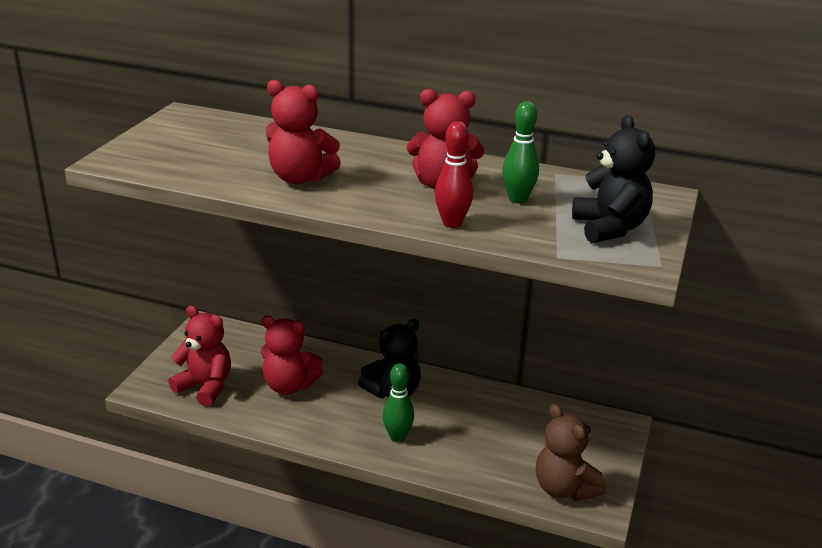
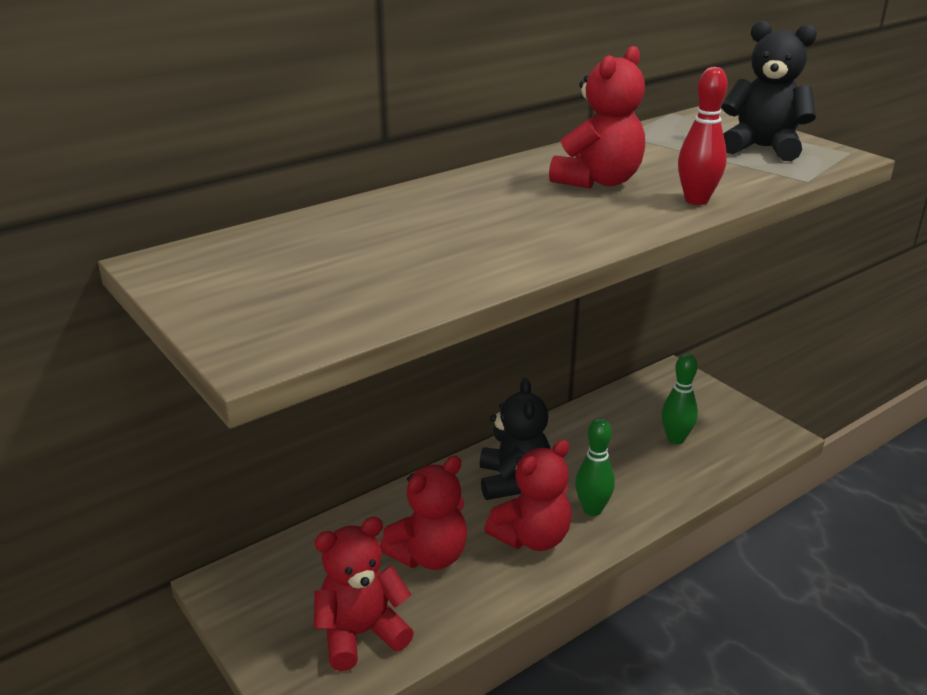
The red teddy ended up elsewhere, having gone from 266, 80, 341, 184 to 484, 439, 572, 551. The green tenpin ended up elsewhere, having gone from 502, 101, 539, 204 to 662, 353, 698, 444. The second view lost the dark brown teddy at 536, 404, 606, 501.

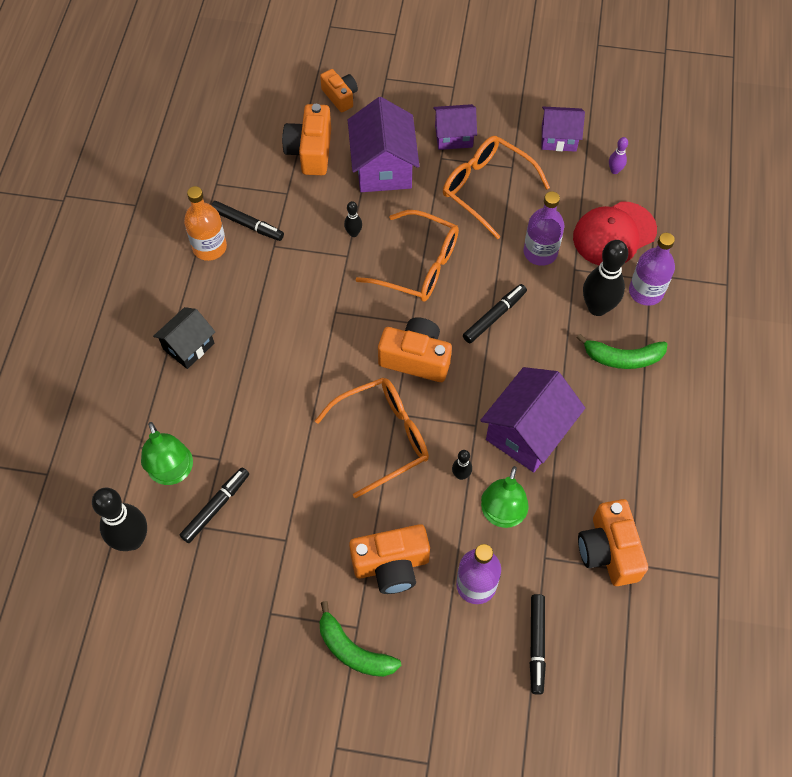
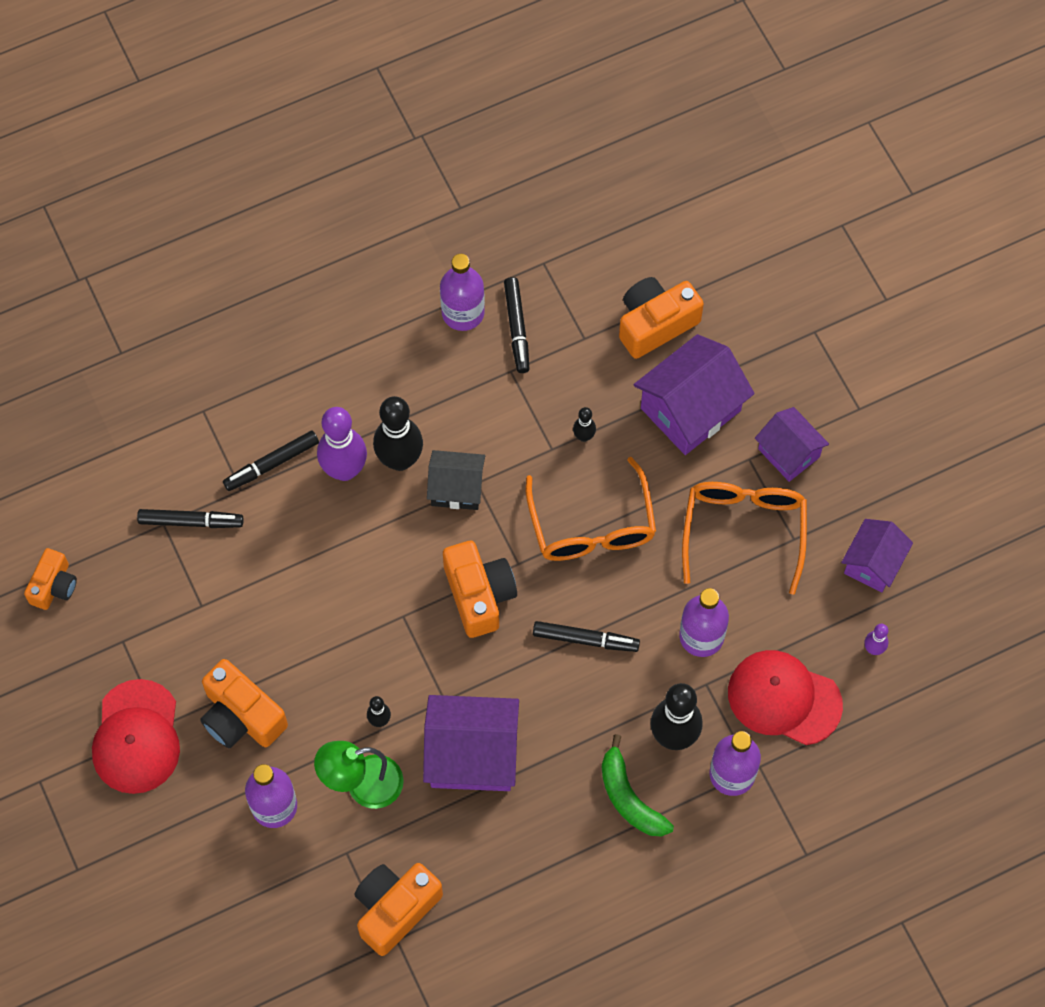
The orange-coloured camera ended up elsewhere, having gone from 320, 69, 358, 112 to 24, 548, 77, 610. The royal purple house at 542, 106, 585, 152 ended up facing another way, 60 degrees clockwise from before. What was the orange-coloured flask at 184, 186, 227, 261 turned into the royal purple flask at 440, 254, 485, 331. The jet-black house ended up elsewhere, having gone from 153, 307, 215, 369 to 427, 450, 485, 510. The second view lost the orange-coloured glasses at 315, 378, 429, 499. The second view lost the green lamp at 141, 422, 193, 485. The jet-black tenpin ended up elsewhere, having gone from 92, 488, 147, 551 to 373, 396, 423, 471. The jet-black marker pen ended up elsewhere, having gone from 530, 594, 546, 695 to 223, 431, 319, 491. Where the green banana stood at 319, 601, 401, 677, the red baseball cap came to stand at 92, 679, 180, 794. The second view gained the royal purple tenpin at 317, 407, 367, 481.

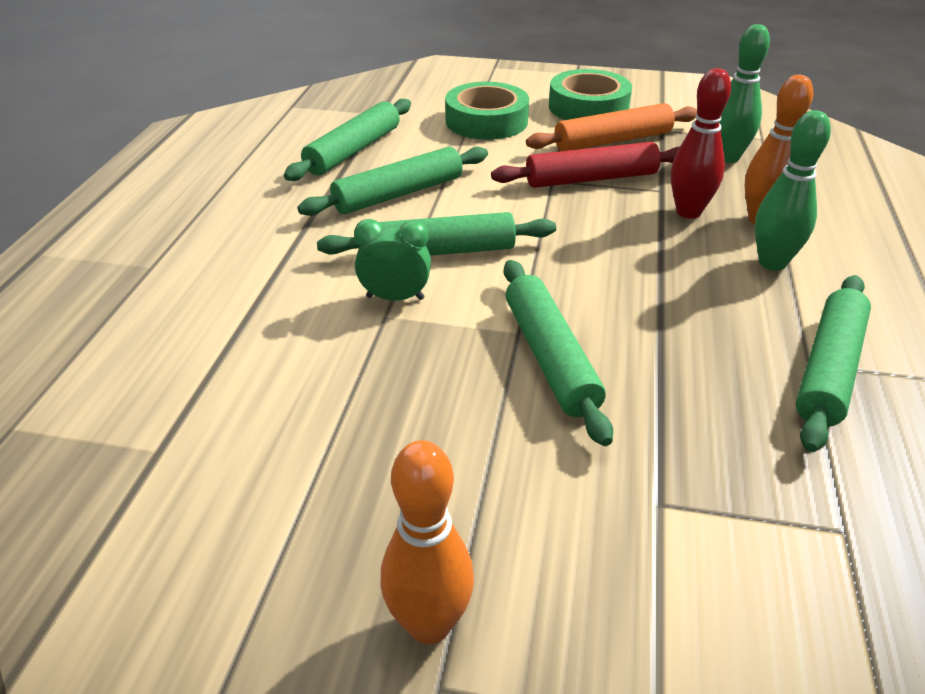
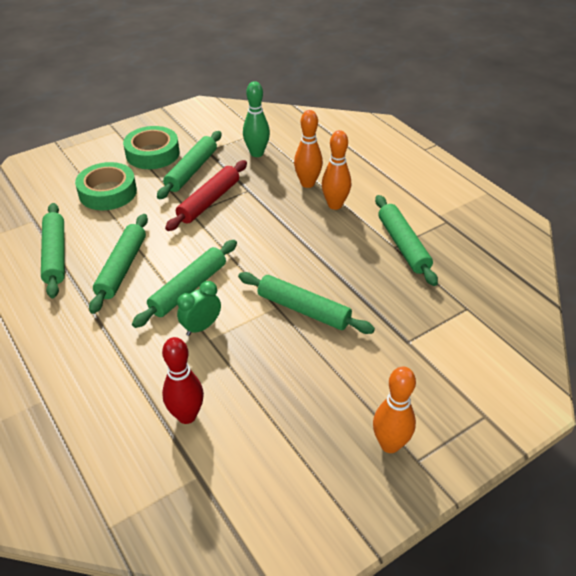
The red tenpin ended up elsewhere, having gone from 671, 68, 731, 219 to 162, 337, 204, 424. What was the orange-coloured pastry roller at 526, 103, 697, 151 turned into the green pastry roller at 157, 131, 221, 199. What was the green tenpin at 755, 110, 831, 271 turned into the orange-coloured tenpin at 322, 130, 351, 210.

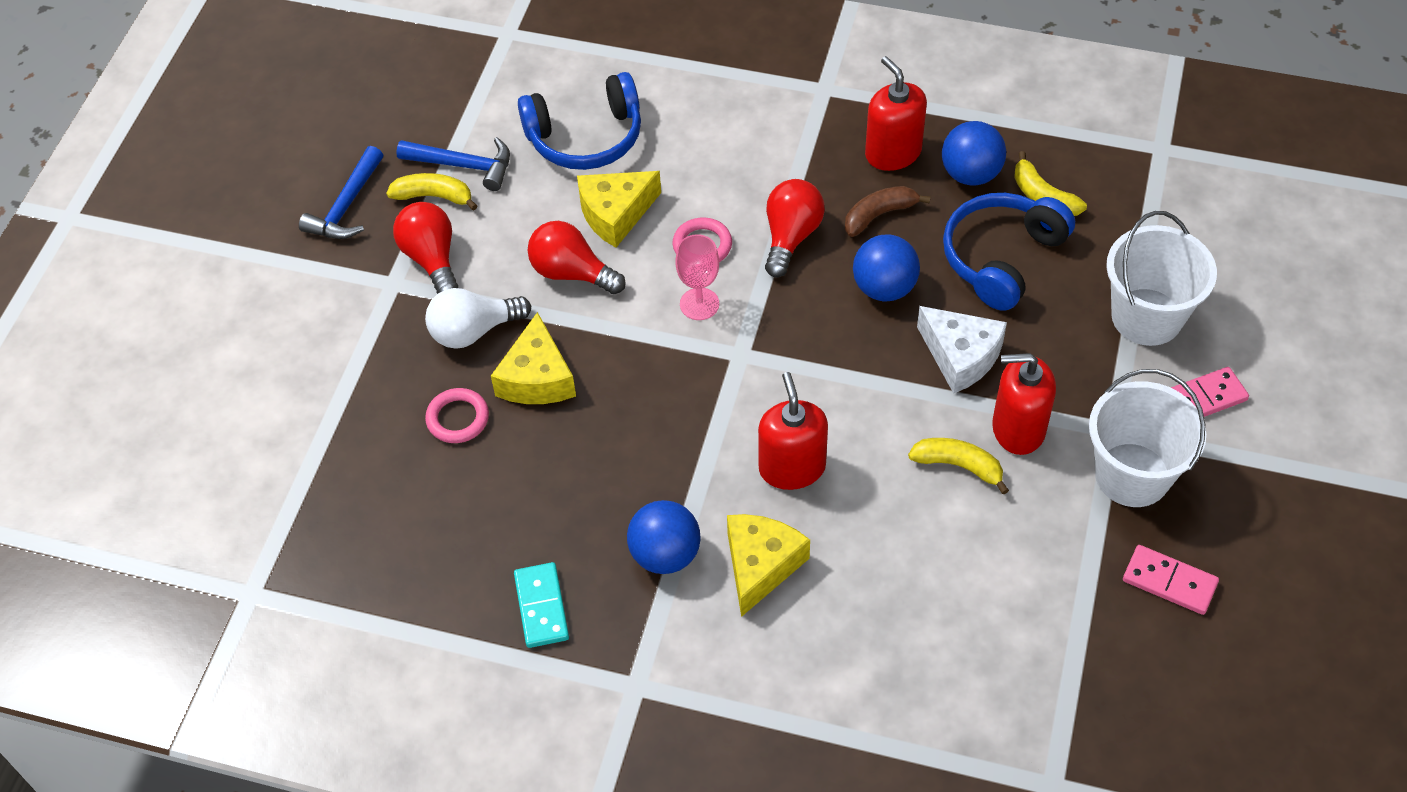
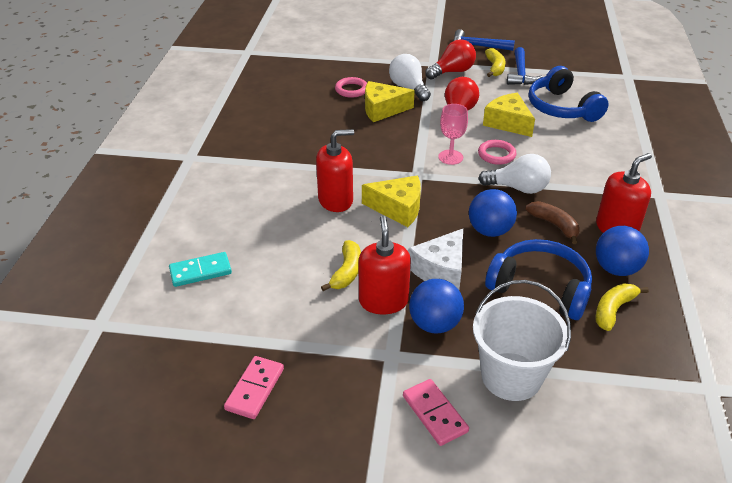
What was the red bulb at 765, 179, 825, 277 turned into the pure white bulb at 478, 154, 551, 194. The second view lost the pure white bucket at 1089, 369, 1206, 507. The royal blue play ball ended up elsewhere, having gone from 627, 500, 701, 574 to 409, 279, 464, 333. The golden cheese wedge ended up elsewhere, having gone from 727, 514, 810, 617 to 362, 176, 421, 227. The turquoise domino tile ended up elsewhere, having gone from 514, 562, 569, 648 to 169, 252, 232, 287.

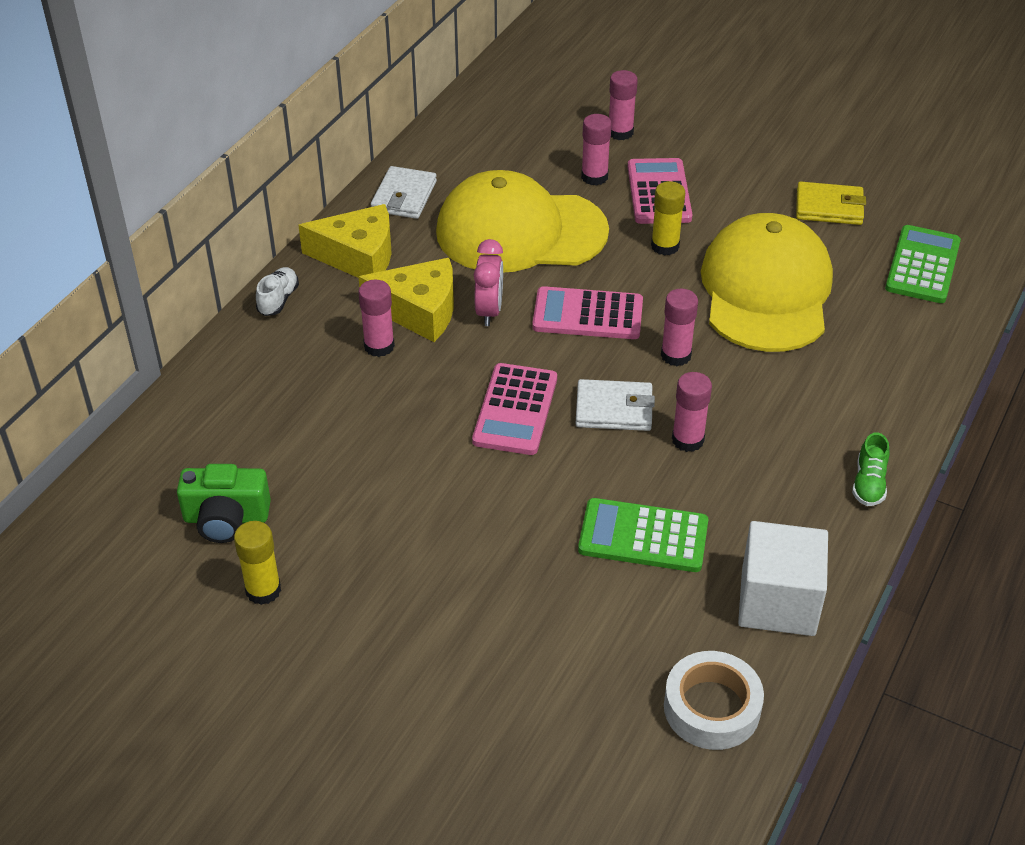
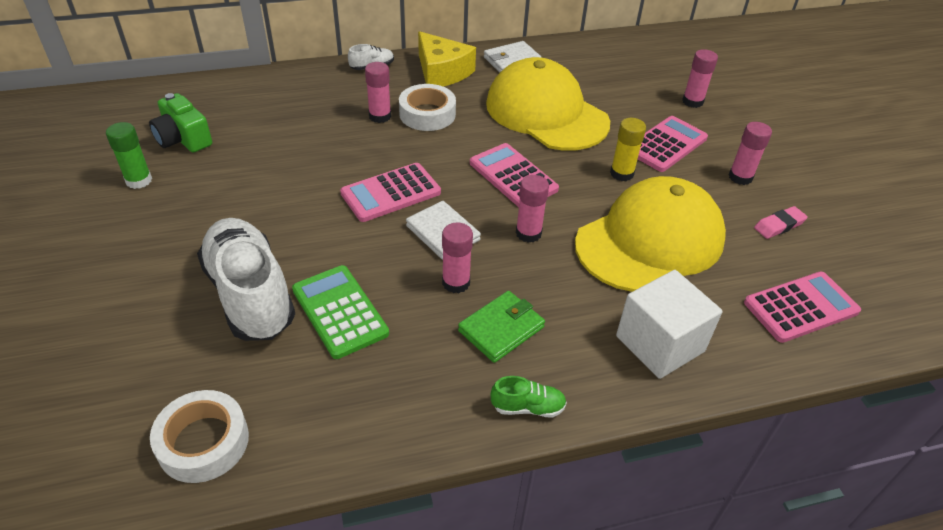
The rose-pink stick of glue ended up elsewhere, having gone from 581, 114, 612, 186 to 728, 122, 772, 185. Where the golden card wallet stood at 796, 182, 866, 225, the rose-pink gum eraser came to stand at 754, 206, 808, 239. What was the green calculator at 885, 225, 961, 303 turned into the rose-pink calculator at 744, 272, 861, 343. The second view lost the rose-pink alarm clock at 474, 239, 503, 326. Where the golden cheese wedge stood at 359, 258, 454, 342, the pure white roll of tape came to stand at 399, 84, 456, 131. The green sneaker at 852, 433, 890, 506 ended up facing another way, 150 degrees counterclockwise from before. What was the golden stick of glue at 234, 521, 281, 605 turned into the green stick of glue at 106, 122, 152, 189. The pure white cube ended up elsewhere, having gone from 738, 521, 828, 636 to 616, 270, 723, 379. The second view gained the pure white sneaker at 197, 218, 295, 341. The second view gained the green card wallet at 458, 291, 545, 363.

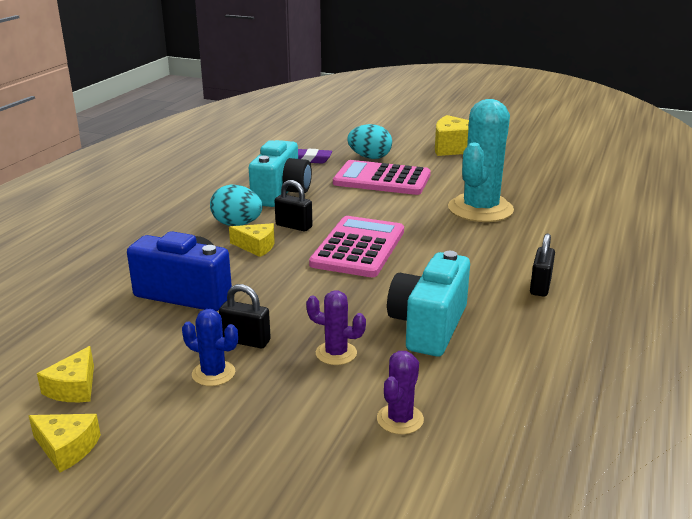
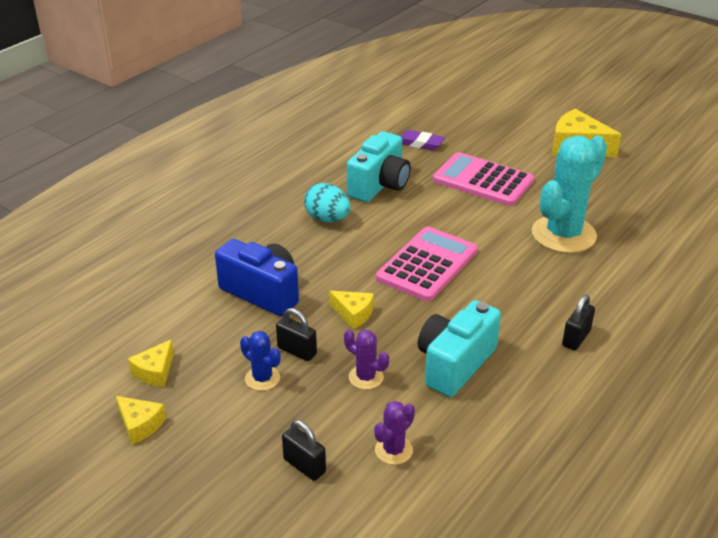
The second view lost the turquoise egg shape at 347, 124, 392, 159. The jet-black lock ended up elsewhere, having gone from 274, 180, 312, 231 to 282, 420, 326, 481. The golden cheese wedge ended up elsewhere, having gone from 229, 223, 275, 257 to 329, 291, 374, 329.

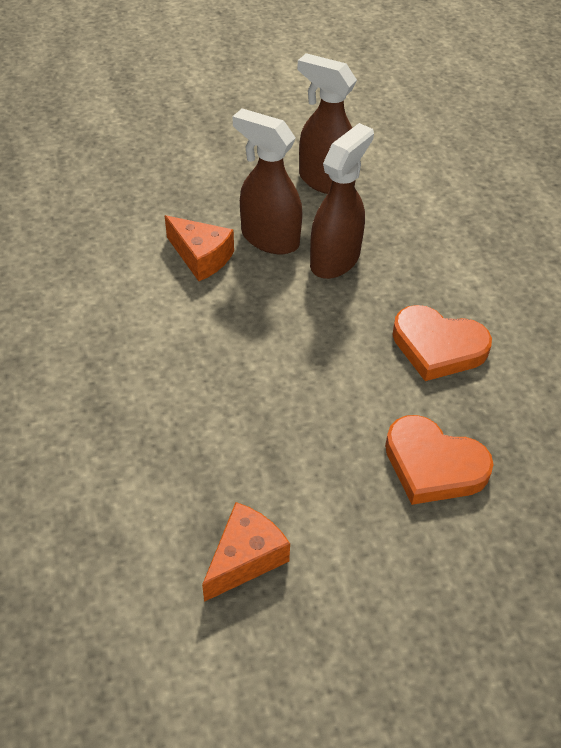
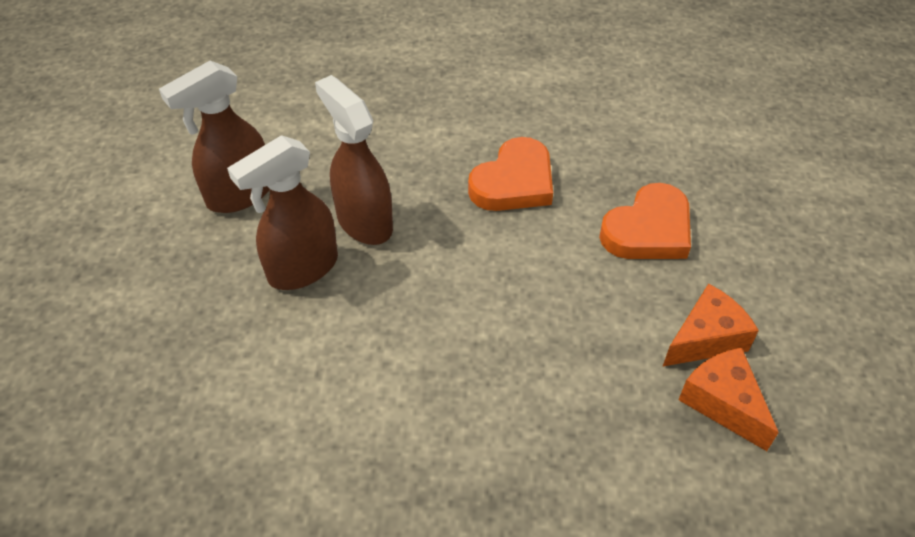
The orange-coloured cheese wedge ended up elsewhere, having gone from 165, 215, 234, 281 to 662, 283, 759, 367.

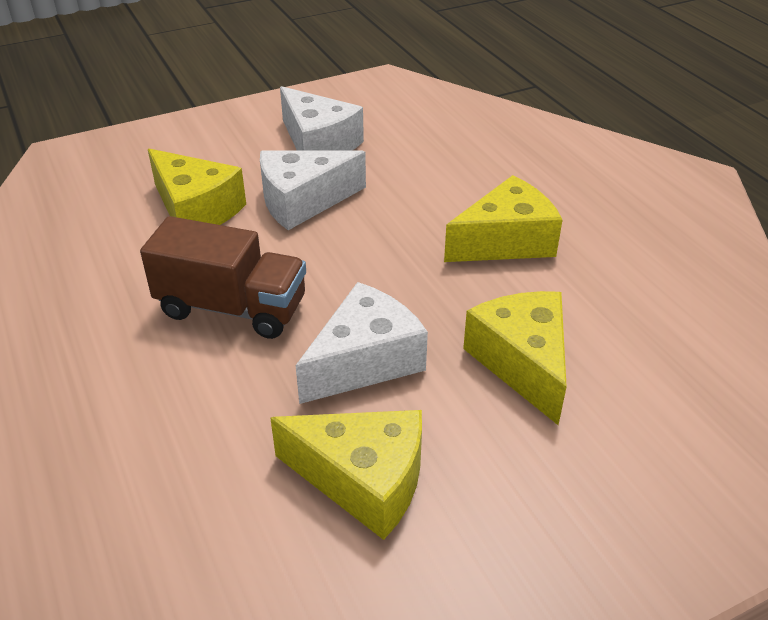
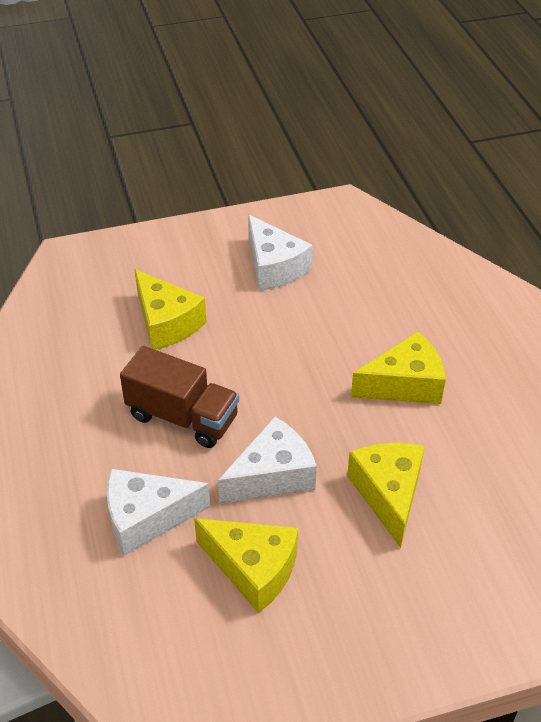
The pure white cheese wedge ended up elsewhere, having gone from 260, 151, 366, 230 to 107, 469, 210, 556.

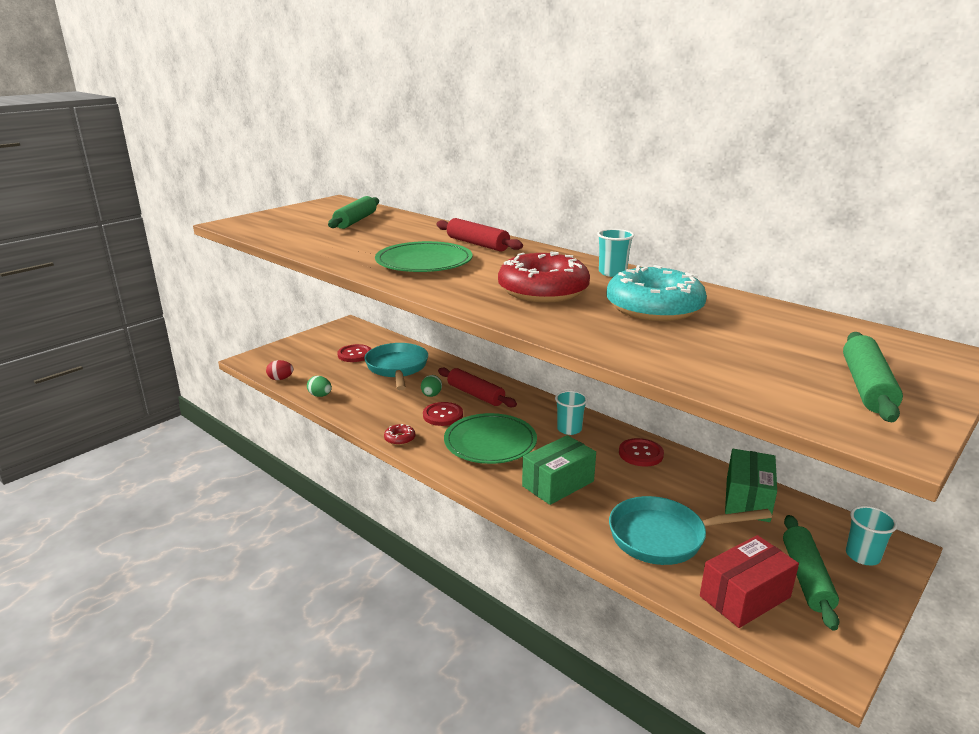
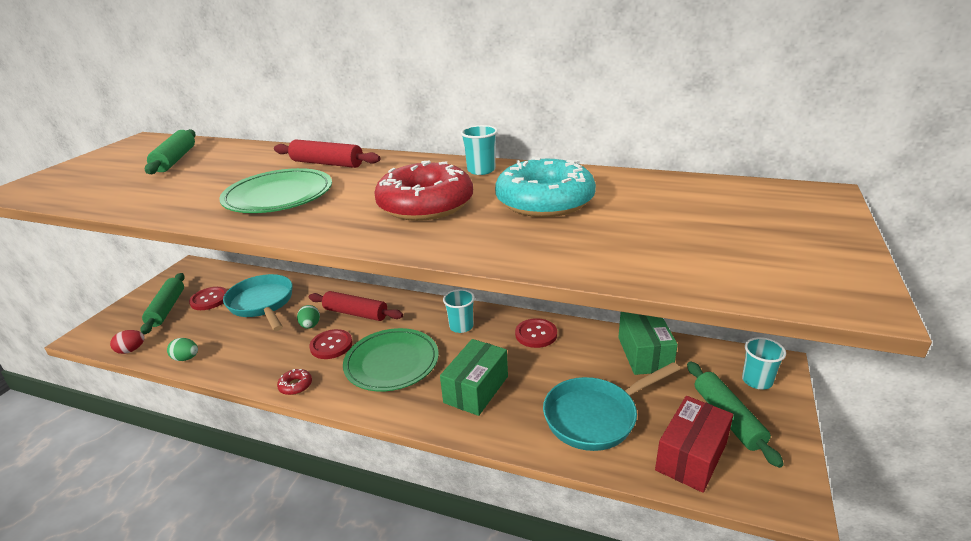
The green pastry roller ended up elsewhere, having gone from 843, 332, 903, 422 to 140, 273, 185, 335.

